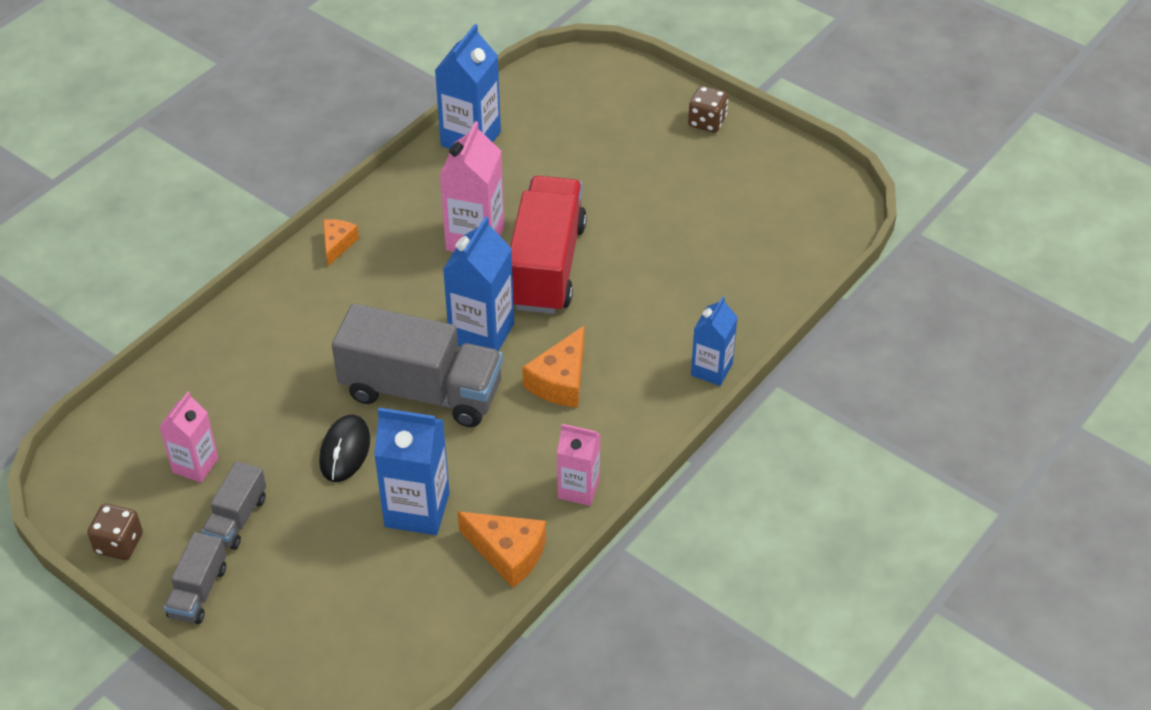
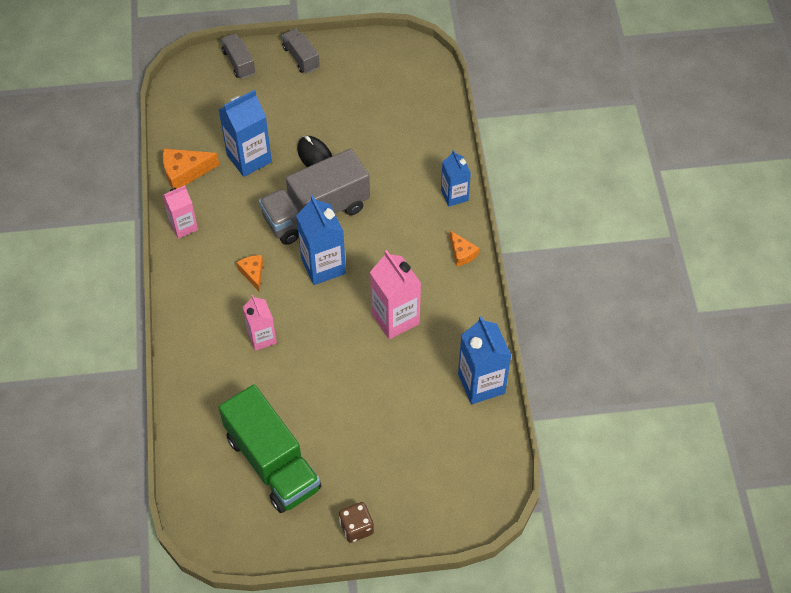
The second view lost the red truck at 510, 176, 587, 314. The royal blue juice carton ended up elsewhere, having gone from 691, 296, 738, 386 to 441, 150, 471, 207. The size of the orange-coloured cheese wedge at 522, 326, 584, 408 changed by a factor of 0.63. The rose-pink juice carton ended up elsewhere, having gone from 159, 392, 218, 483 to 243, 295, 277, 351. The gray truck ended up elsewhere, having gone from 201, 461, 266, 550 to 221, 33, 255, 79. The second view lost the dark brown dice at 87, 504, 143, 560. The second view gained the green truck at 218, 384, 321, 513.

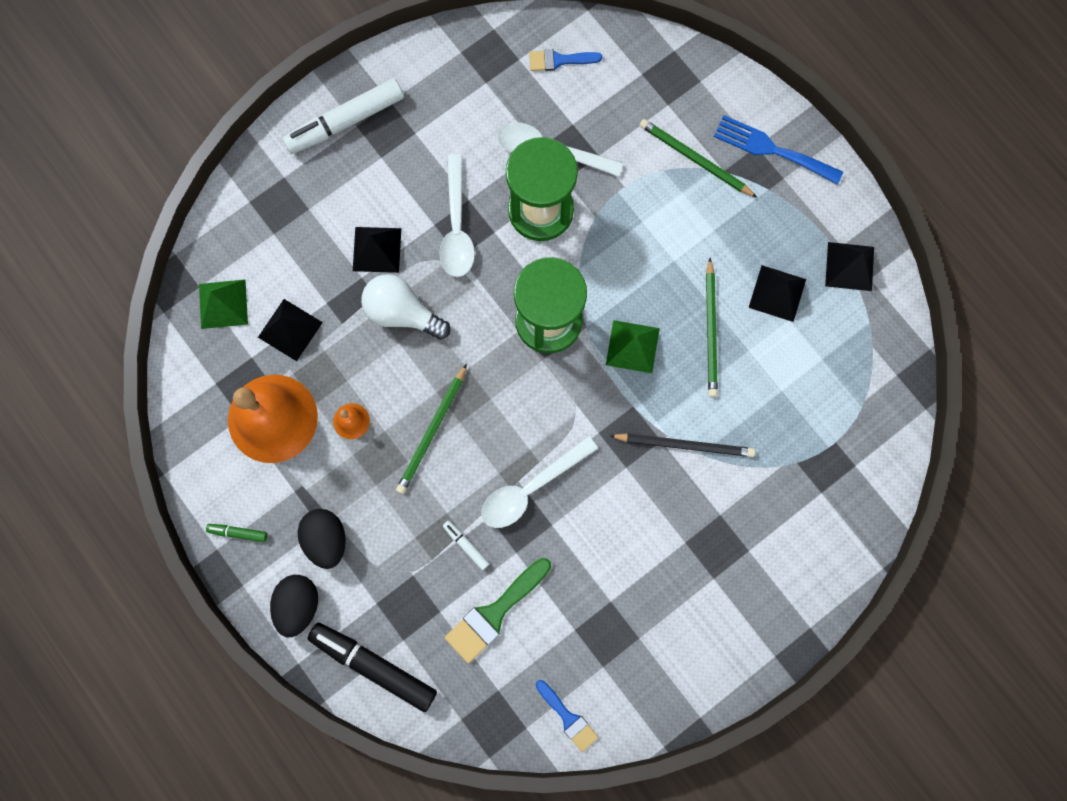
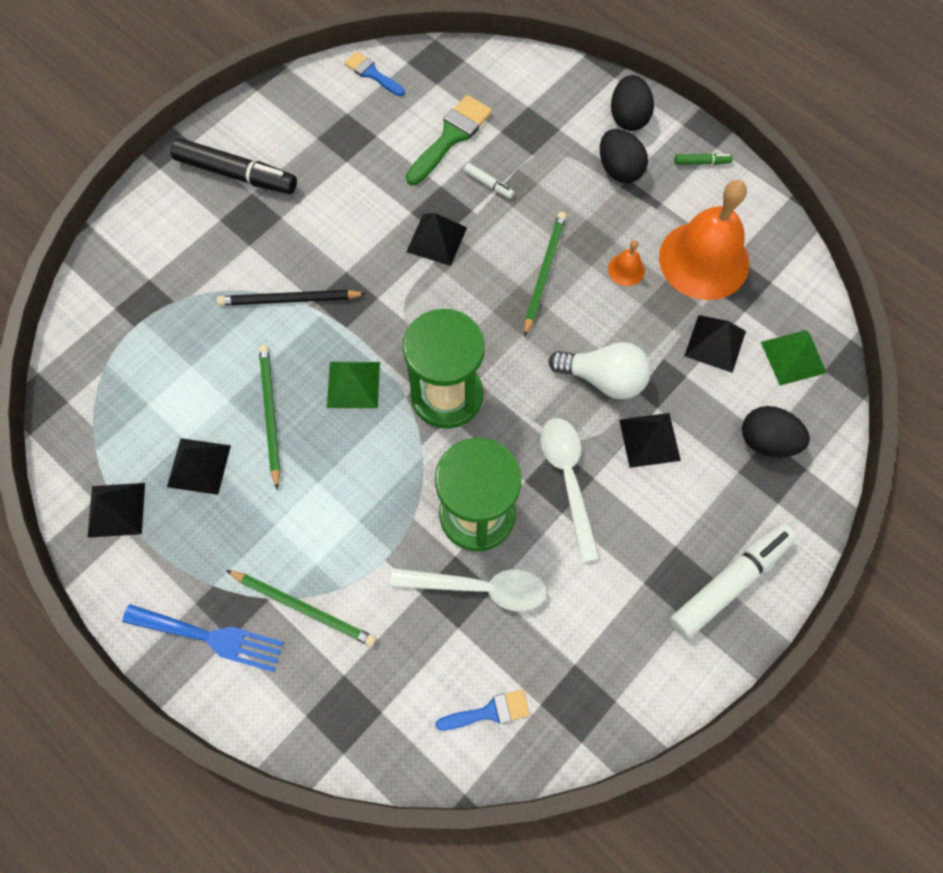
Where the pure white teaspoon stood at 481, 436, 598, 528, the jet-black pyramid shape came to stand at 406, 213, 467, 266. The jet-black marker pen ended up elsewhere, having gone from 308, 623, 437, 712 to 170, 138, 297, 194. The second view gained the jet-black egg shape at 742, 406, 810, 457.

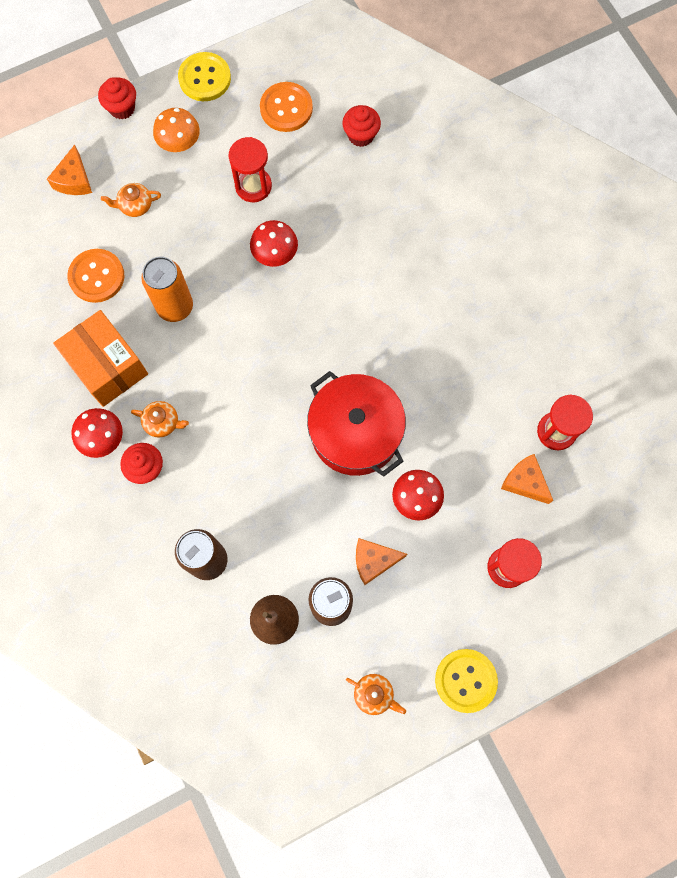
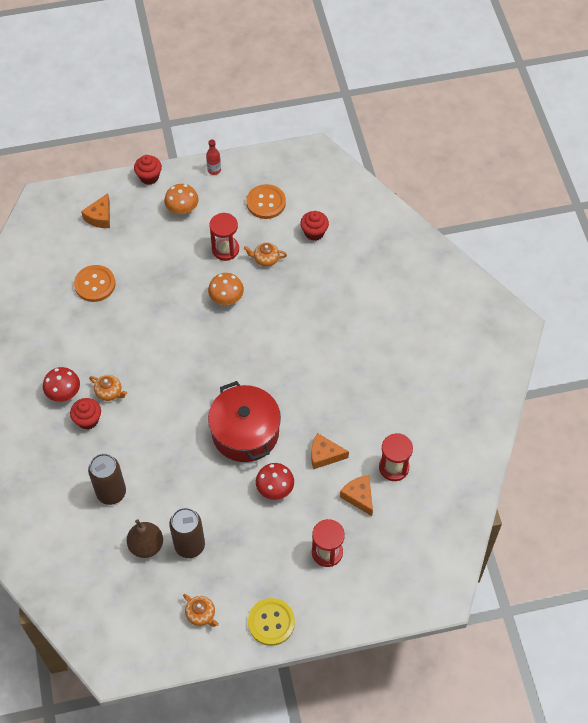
Where the golden sewing button stood at 178, 52, 231, 101, the red flask came to stand at 206, 140, 221, 175. The orange-coloured china teapot ended up elsewhere, having gone from 101, 183, 161, 217 to 244, 242, 287, 267. What was the red mushroom at 250, 220, 298, 267 turned into the orange-coloured mushroom at 208, 273, 244, 305. The second view lost the orange-coloured soda can at 141, 256, 193, 322. The second view lost the orange-coloured package at 53, 310, 148, 407. The orange-coloured cheese wedge ended up elsewhere, having gone from 356, 538, 407, 585 to 311, 433, 349, 469.

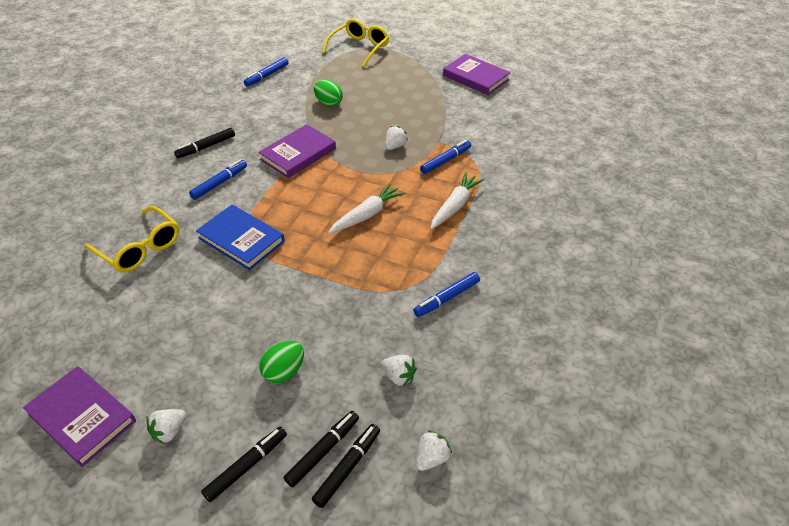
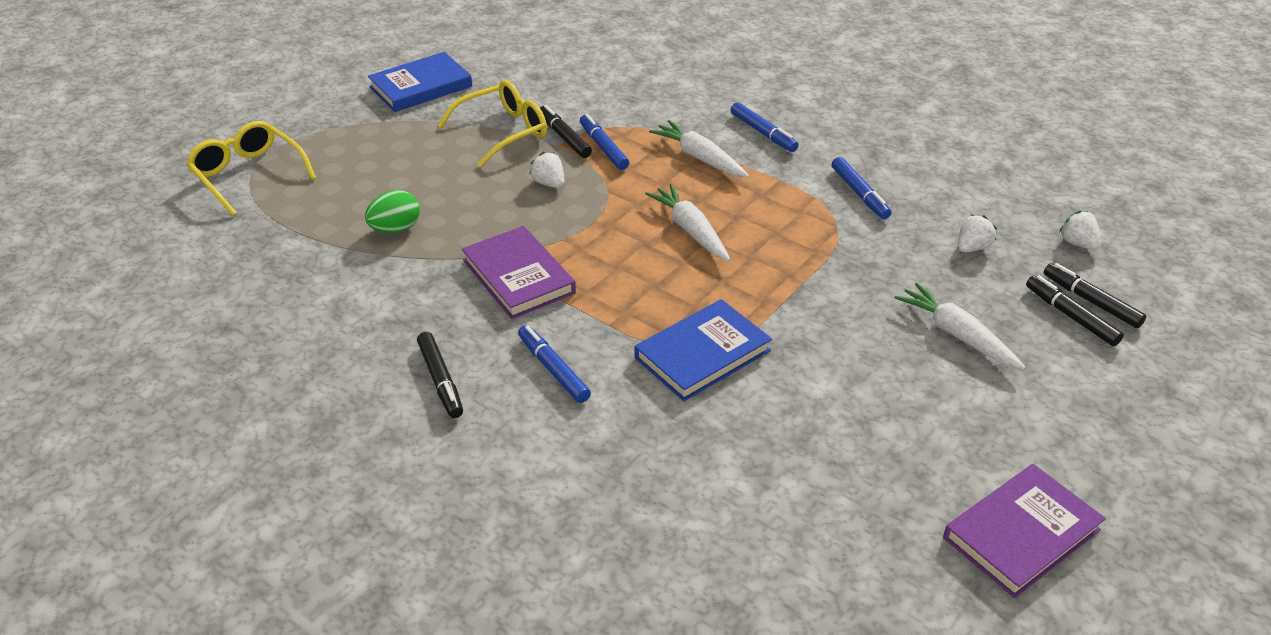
What was the royal purple hardback at 443, 54, 511, 95 turned into the royal blue hardback at 368, 52, 472, 112. The royal blue marker pen ended up elsewhere, having gone from 244, 57, 289, 87 to 731, 102, 799, 152. The golden glasses ended up elsewhere, having gone from 85, 206, 179, 272 to 437, 80, 547, 167. Where the green egg shape stood at 259, 341, 304, 383, the pure white carrot came to stand at 895, 283, 1026, 370. The second view lost the pure white strawberry at 146, 409, 186, 444. The jet-black marker pen ended up elsewhere, having gone from 201, 426, 287, 502 to 540, 105, 592, 158.

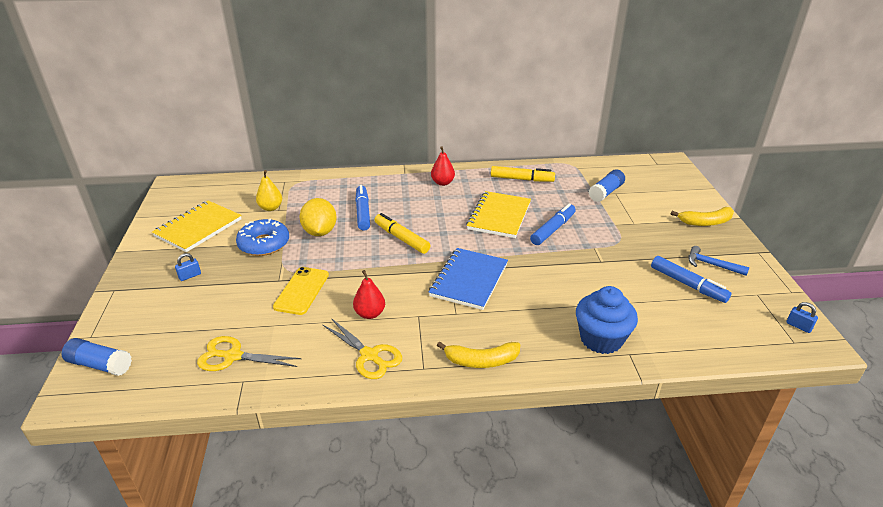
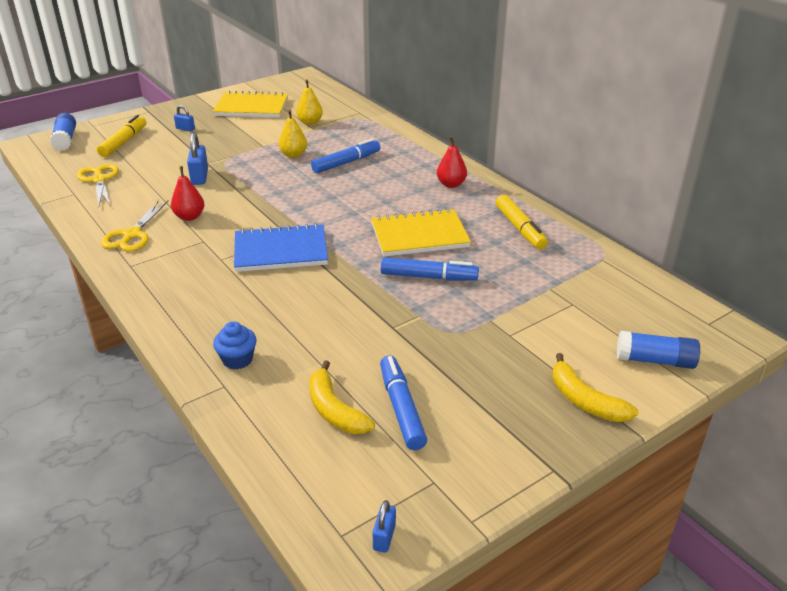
The royal blue stick of glue ended up elsewhere, having gone from 589, 169, 625, 202 to 617, 331, 700, 369. Where the golden lemon stood at 299, 198, 337, 236, the golden pear came to stand at 278, 110, 307, 158. The golden marker pen ended up elsewhere, having gone from 374, 213, 431, 254 to 97, 115, 146, 157. The second view lost the royal blue glazed donut at 236, 218, 289, 256. The second view lost the royal blue claw hammer at 688, 246, 750, 276. The royal blue marker pen at 651, 256, 731, 303 ended up facing another way, 150 degrees clockwise from before. Where the golden mobile phone stood at 273, 267, 329, 315, the royal blue lock came to stand at 187, 133, 208, 185. The size of the royal blue fairy cake at 576, 286, 638, 354 changed by a factor of 0.57. The golden banana ended up elsewhere, having gone from 437, 341, 521, 368 to 309, 360, 375, 434.

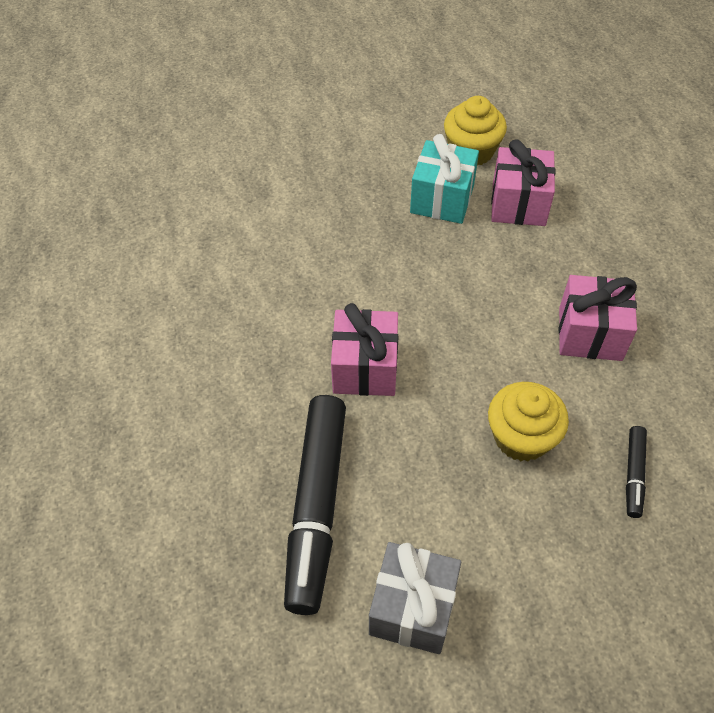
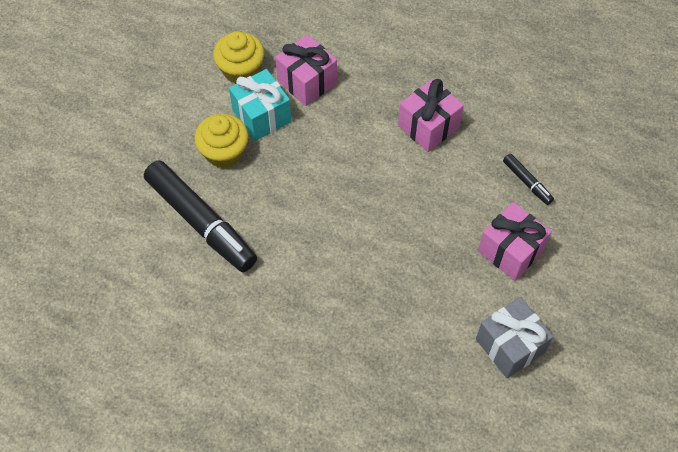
The rose-pink gift ended up elsewhere, having gone from 331, 303, 398, 396 to 478, 202, 552, 281. The golden fairy cake ended up elsewhere, having gone from 488, 382, 569, 461 to 195, 114, 248, 168. The jet-black marker pen ended up elsewhere, having gone from 284, 395, 346, 615 to 144, 160, 257, 272.

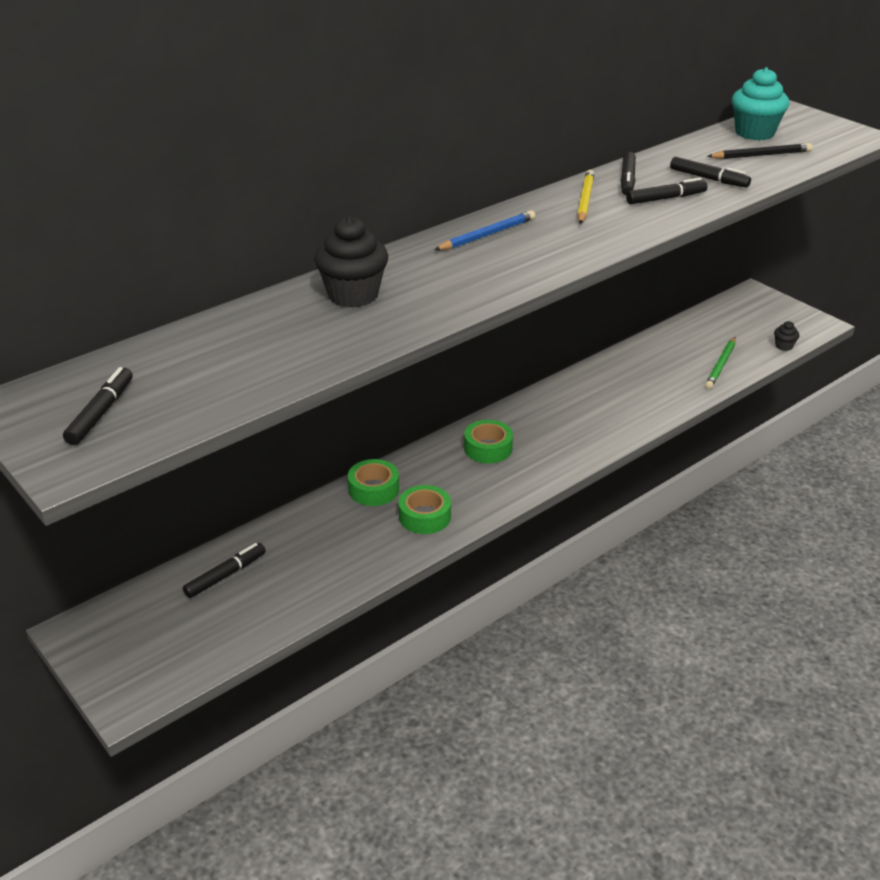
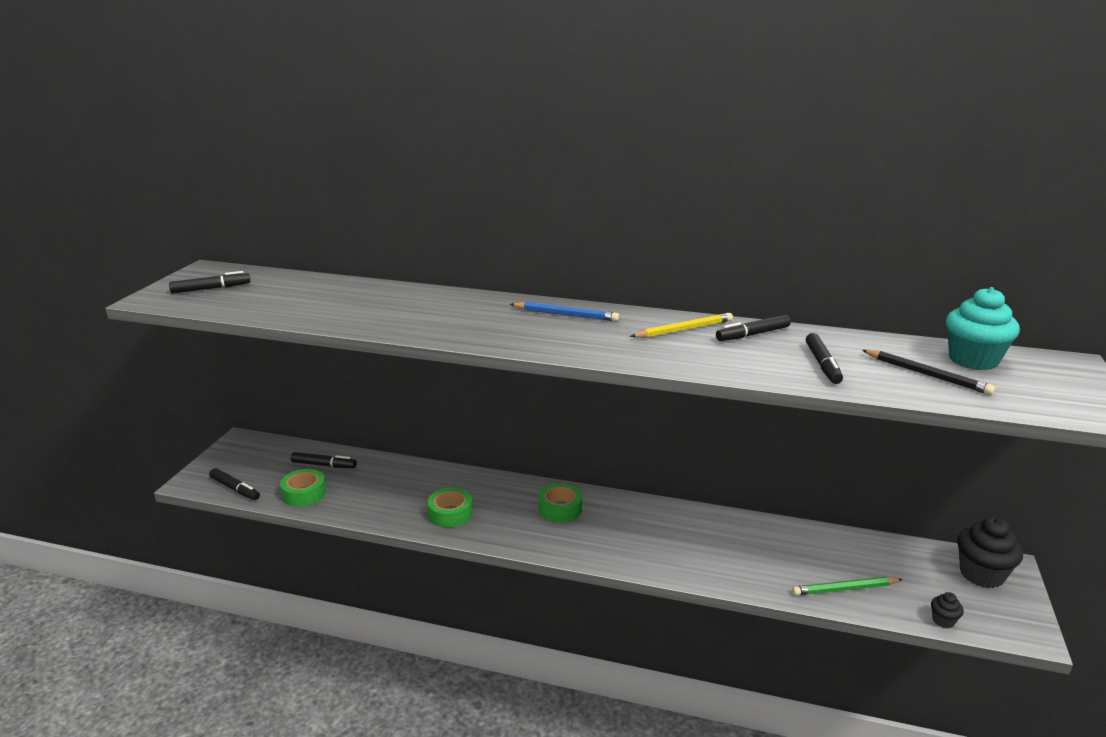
The jet-black marker pen ended up elsewhere, having gone from 626, 178, 707, 204 to 209, 468, 260, 500. The jet-black fairy cake ended up elsewhere, having gone from 314, 216, 388, 308 to 957, 517, 1023, 588. The green roll of tape ended up elsewhere, having gone from 348, 459, 399, 506 to 280, 469, 326, 507.

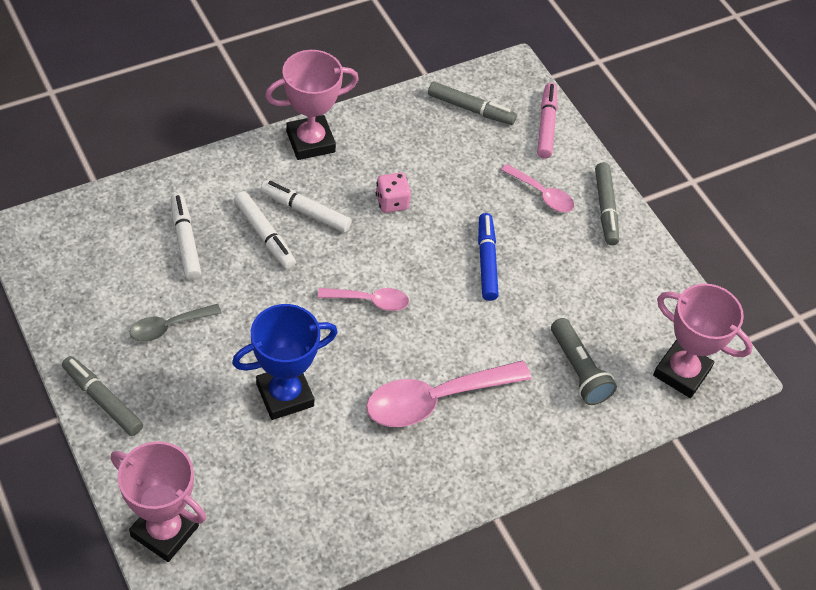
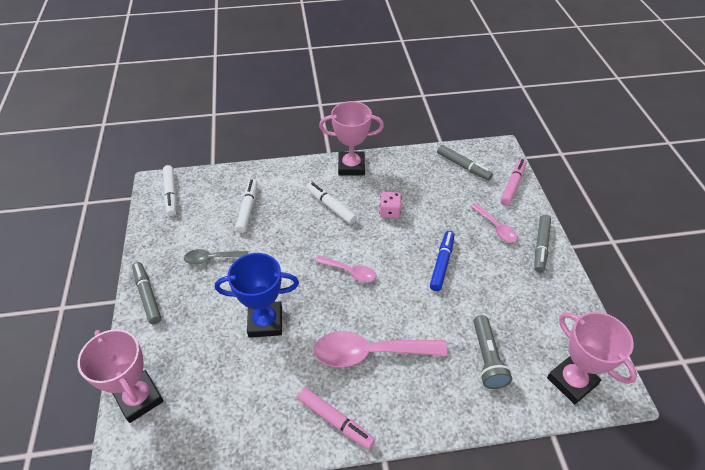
The pure white marker pen ended up elsewhere, having gone from 234, 191, 296, 269 to 163, 165, 177, 216. The second view gained the rose-pink marker pen at 298, 388, 375, 449.

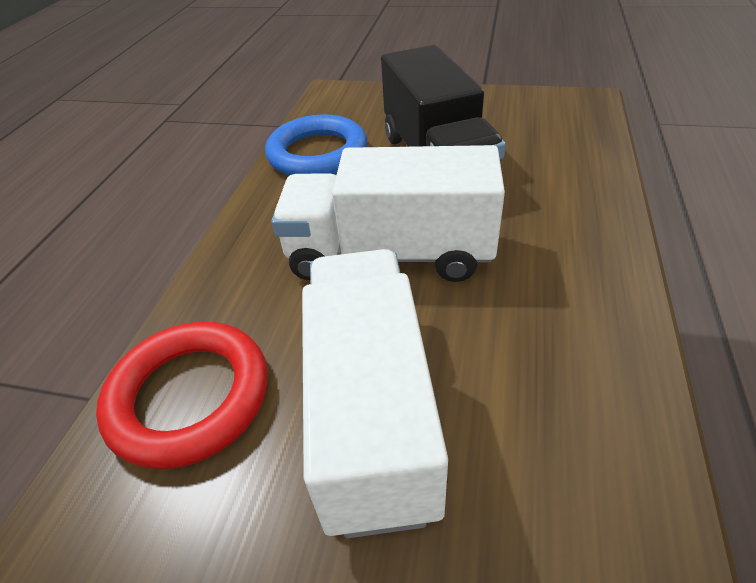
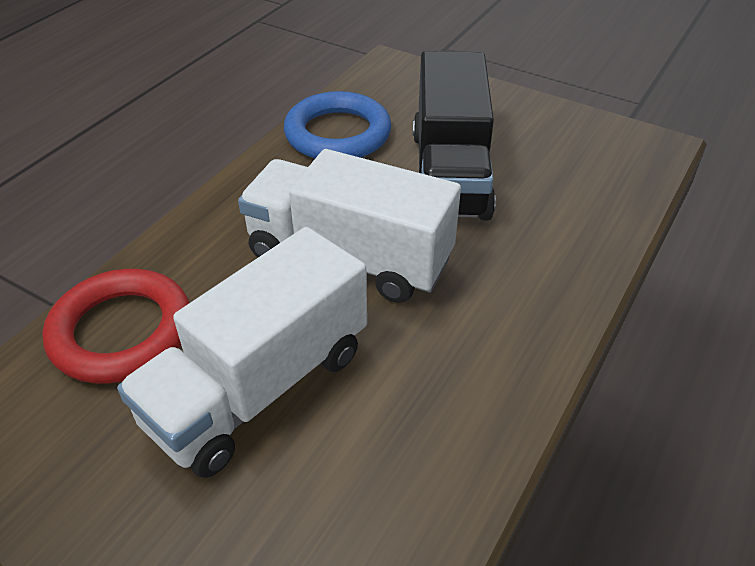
The pure white truck at 302, 249, 448, 538 ended up facing another way, 150 degrees counterclockwise from before.

